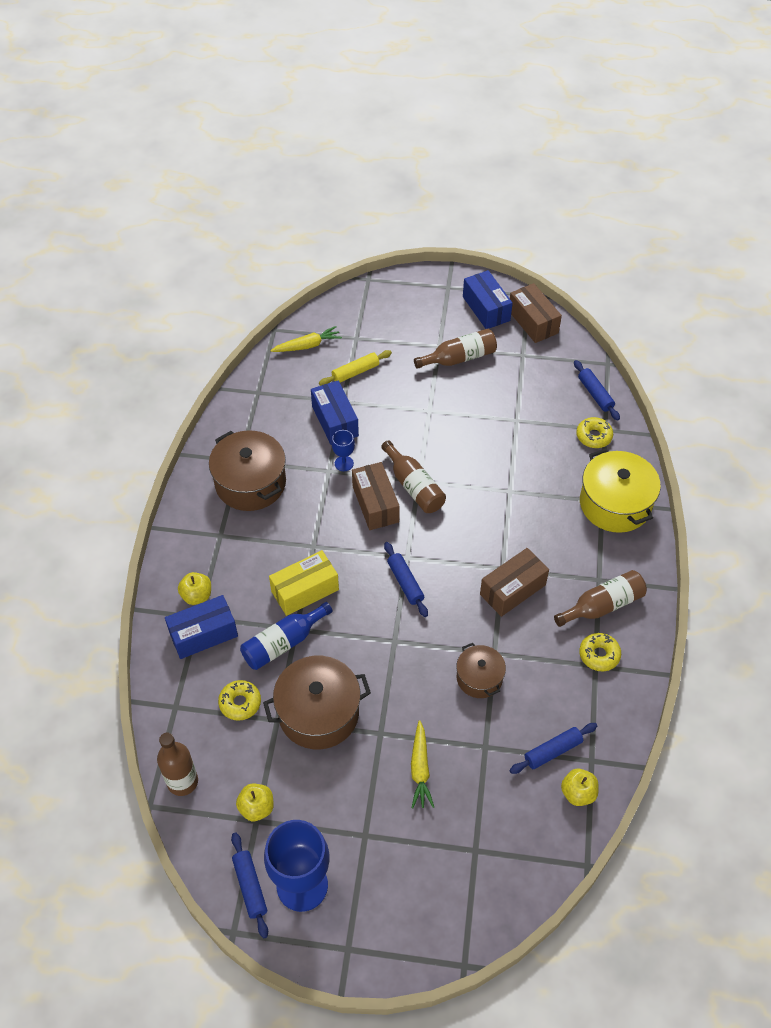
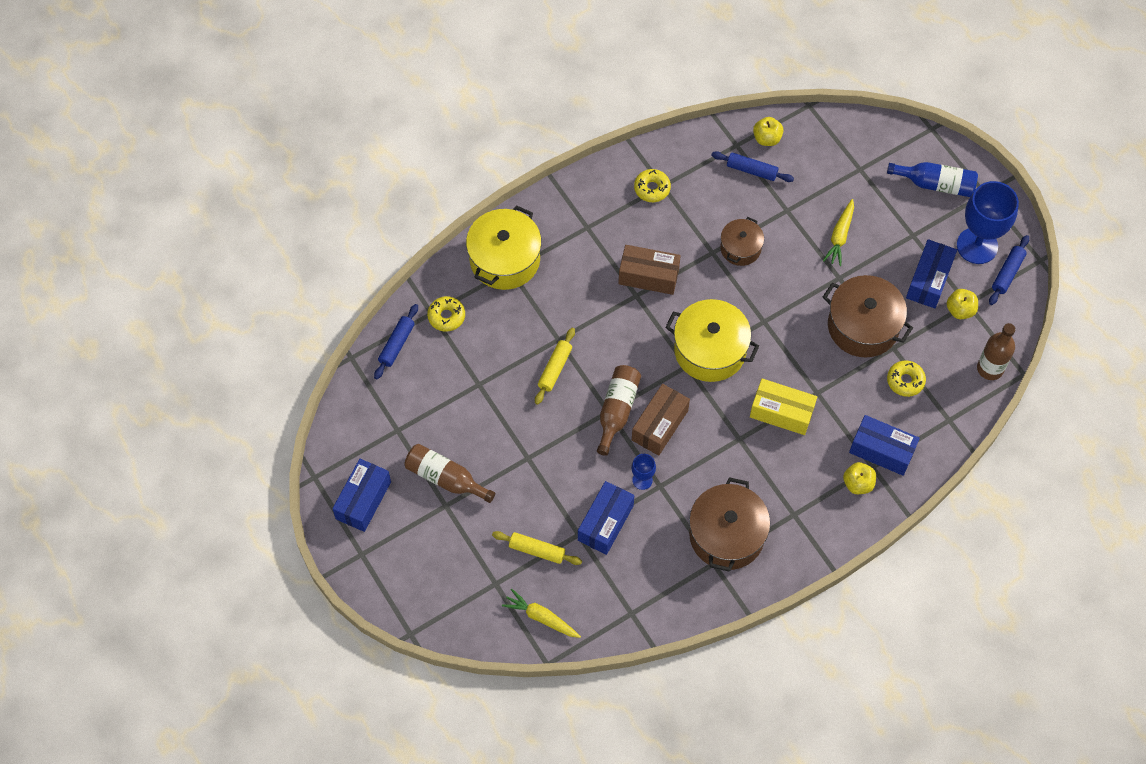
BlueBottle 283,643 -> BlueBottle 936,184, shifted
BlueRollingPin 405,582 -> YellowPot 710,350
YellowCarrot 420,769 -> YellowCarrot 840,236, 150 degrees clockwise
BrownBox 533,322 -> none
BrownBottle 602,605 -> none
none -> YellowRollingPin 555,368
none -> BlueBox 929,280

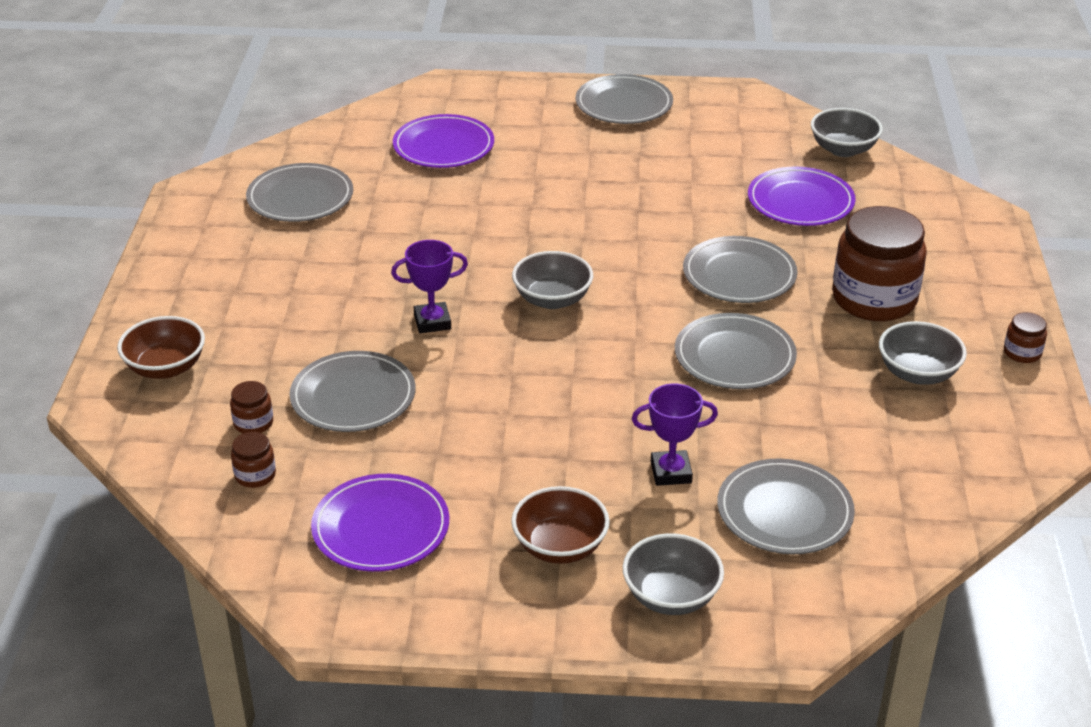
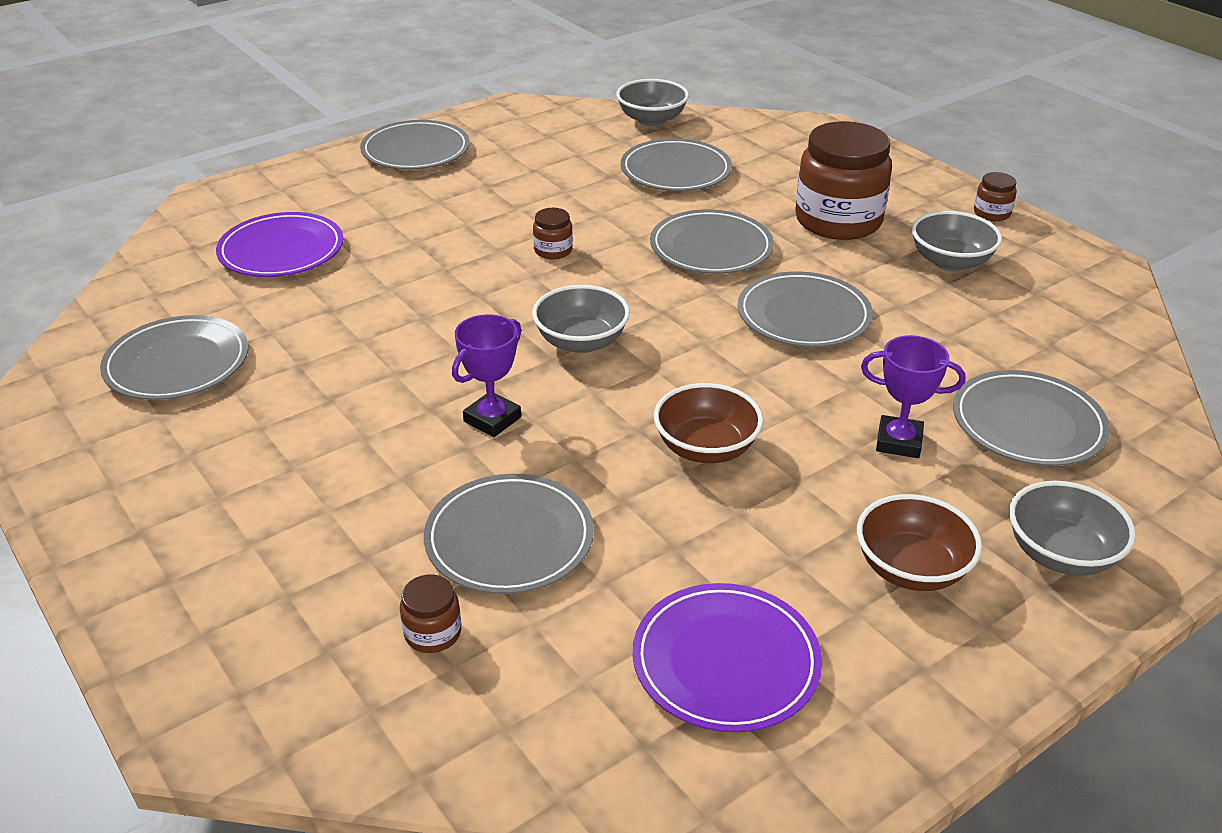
BrownBowl 166,367 -> BrownBowl 706,448, shifted
BrownJar 255,475 -> BrownJar 553,250, shifted
PurpleTrophy 671,472 -> PurpleTrophy 899,442, 60 degrees clockwise
PurplePlate 800,201 -> GreyPlate 675,171

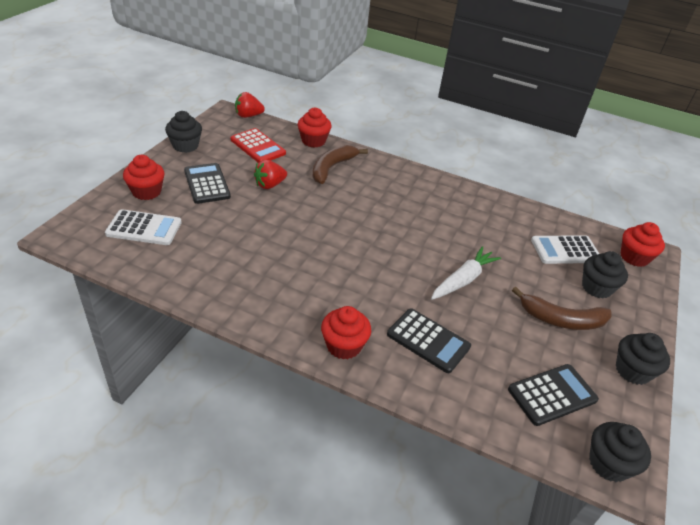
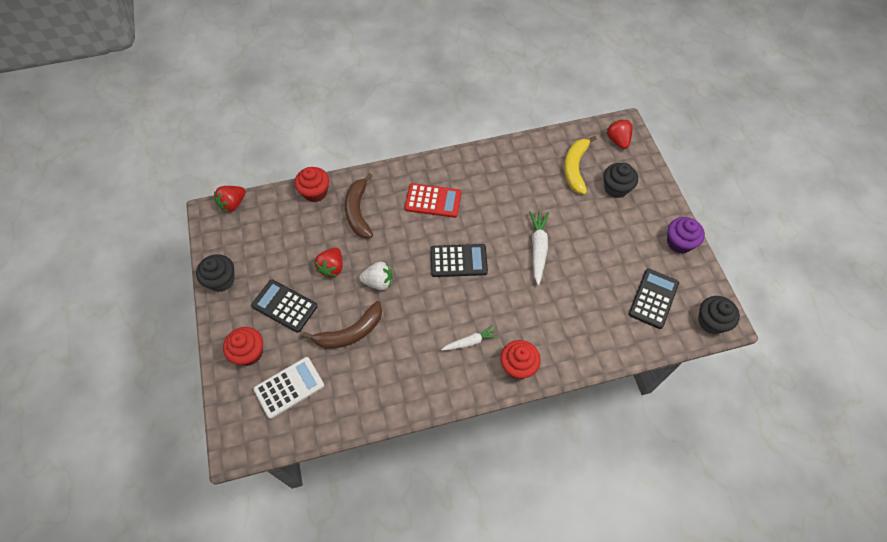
RedCalculator 258,146 -> RedCalculator 433,201, shifted
BlackCalculator 428,340 -> BlackCalculator 458,261, shifted
BrownBanana 561,319 -> BrownBanana 350,332, shifted
WhiteCalculator 565,250 -> YellowBanana 575,168
BlackCupcake 632,371 -> PurpleCupcake 679,242
RedCupcake 634,257 -> RedStrawberry 617,140
none -> WhiteStrawberry 378,282
none -> WhiteCarrot 470,342

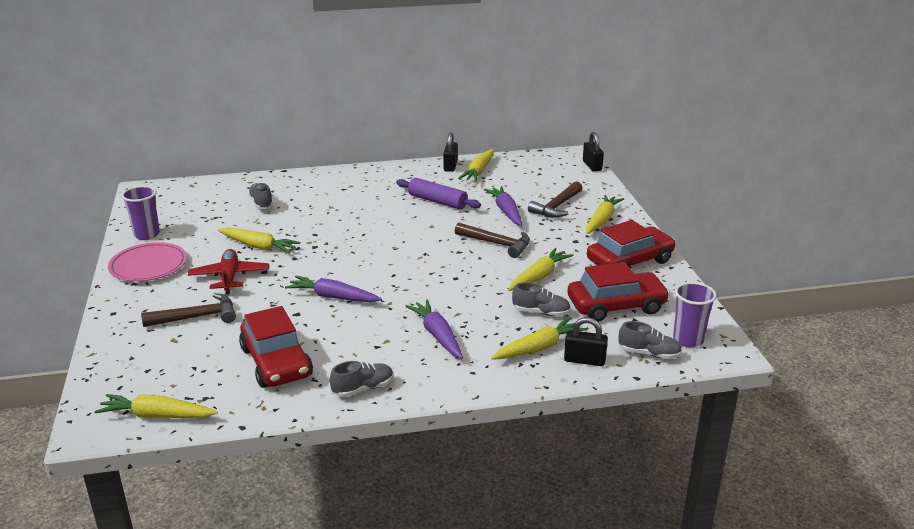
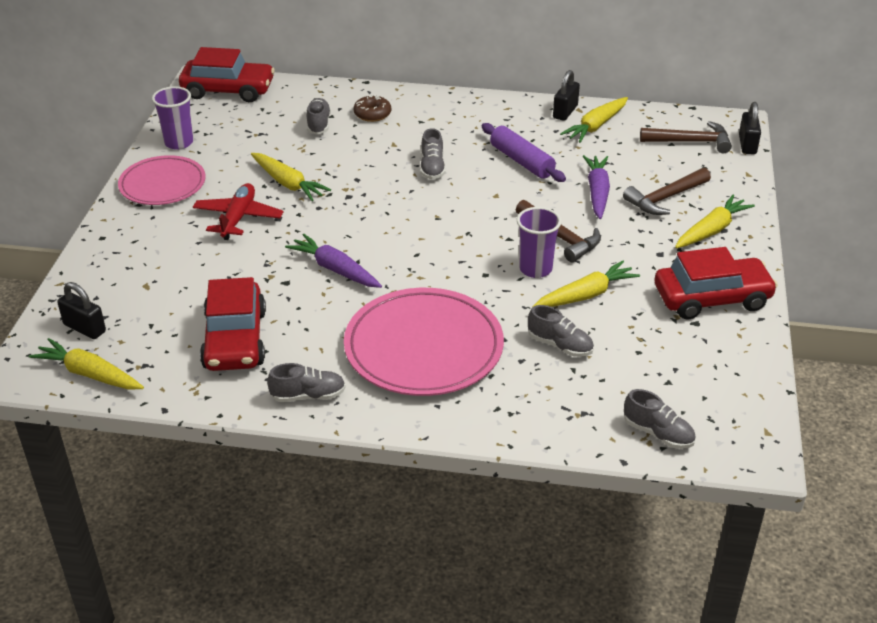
BrownHammer 197,317 -> BrownHammer 690,142, shifted
PurpleCarrot 437,335 -> PinkPlate 423,347
YellowCarrot 538,348 -> none
BlackPadlock 584,360 -> BlackPadlock 85,328, shifted
RedCar 616,306 -> RedCar 228,90, shifted
PurpleCup 688,340 -> PurpleCup 535,269, shifted
none -> BrownDonut 372,114
none -> GreyShoe 432,168

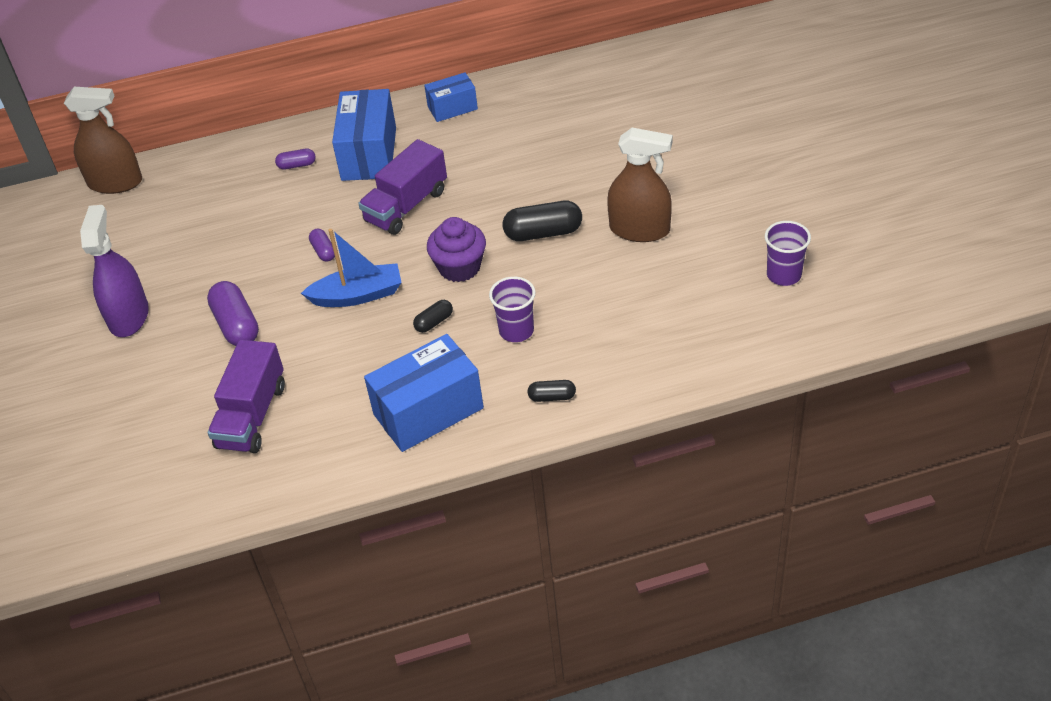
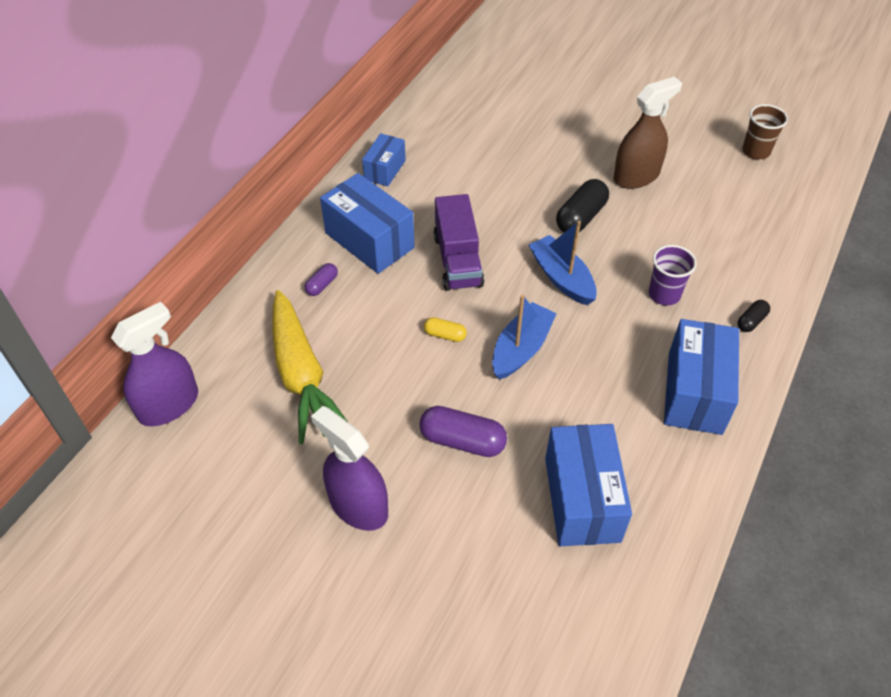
BrownSprayBottle 115,182 -> PurpleSprayBottle 169,405
PurpleTruck 252,416 -> BlueBox 582,499
PurpleCapsule 323,251 -> YellowCapsule 445,335
BlackCapsule 434,322 -> none
PurpleCupcake 459,267 -> BlueBoat 562,278
PurpleCup 784,275 -> BrownCup 756,151
none -> YellowCarrot 301,375

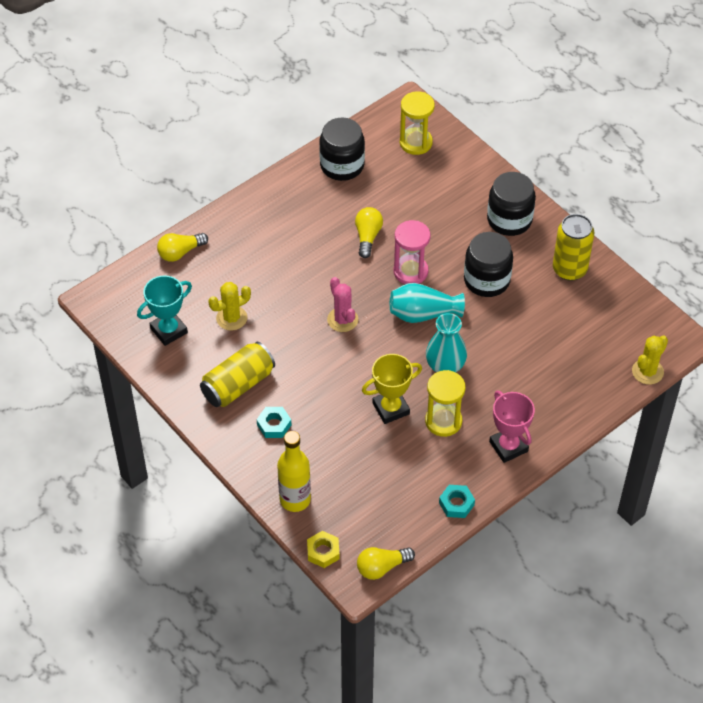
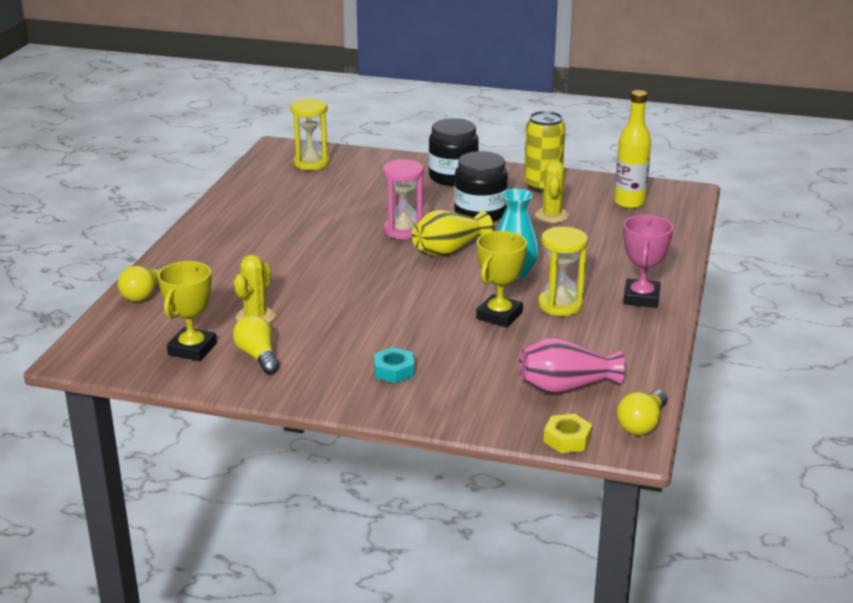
TurquoiseTrophy 169,330 -> YellowTrophy 192,349
YellowCan 238,385 -> none
YellowBottle 295,499 -> YellowBottle 629,203, shifted
BlackJar 342,165 -> none
PinkCactus 342,320 -> none
YellowLightBulb 367,237 -> YellowLightBulb 258,356, shifted
TurquoiseVase 423,314 -> YellowVase 449,250
TurquoiseNut 456,504 -> none
PinkTrophy 508,446 -> PinkTrophy 641,298, 75 degrees clockwise
YellowCactus 647,371 -> YellowCactus 552,216, shifted
none -> PinkVase 565,387

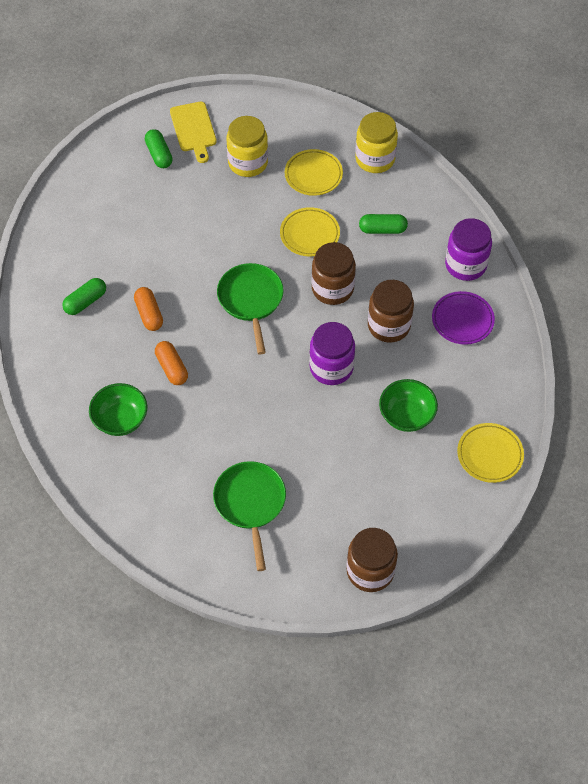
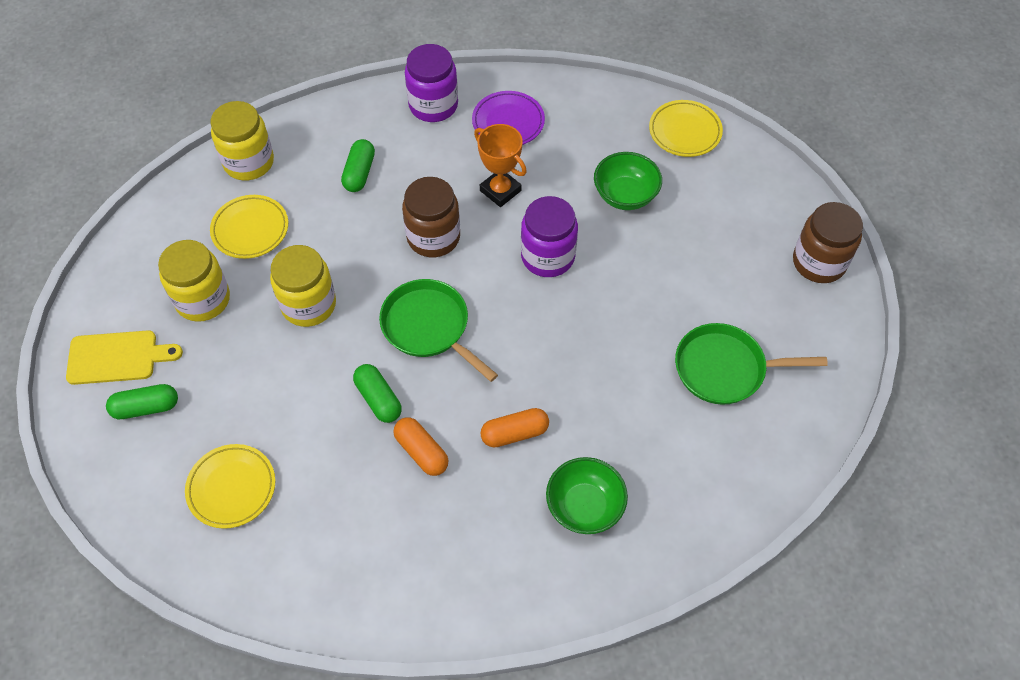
GreenCapsule 85,302 -> GreenCapsule 378,399, shifted
OrangeCapsule 149,314 -> OrangeCapsule 421,452, 60 degrees clockwise
GreenPan 251,300 -> GreenPan 429,327, 45 degrees clockwise
YellowPlate 309,234 -> YellowPlate 232,488, shifted
BrownJar 389,325 -> OrangeTrophy 500,191
none -> YellowJar 308,304

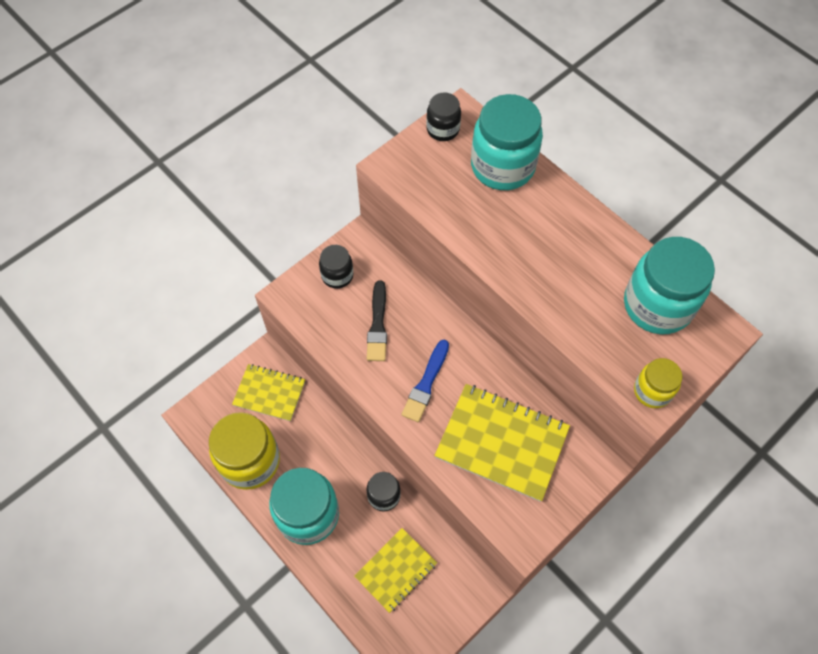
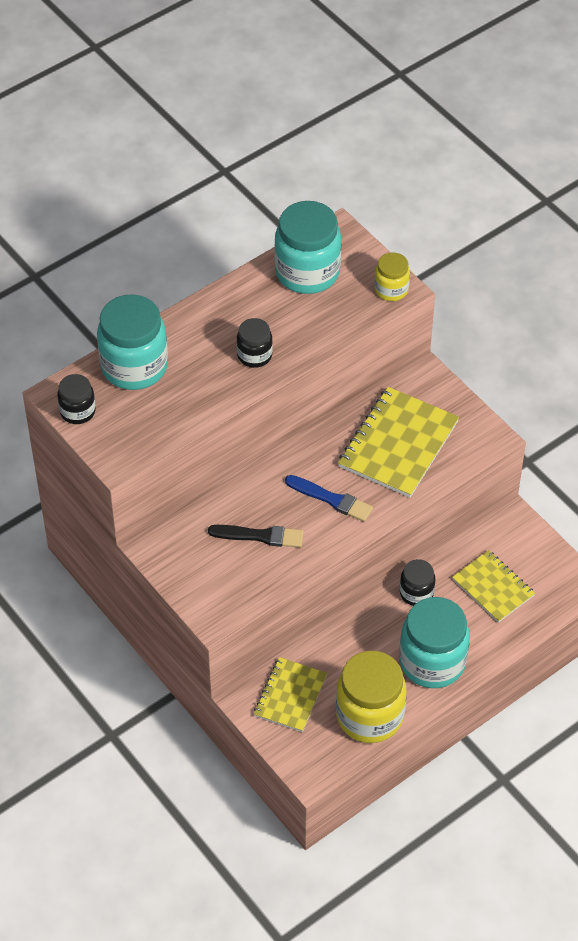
BlackJar 337,275 -> BlackJar 254,355, shifted

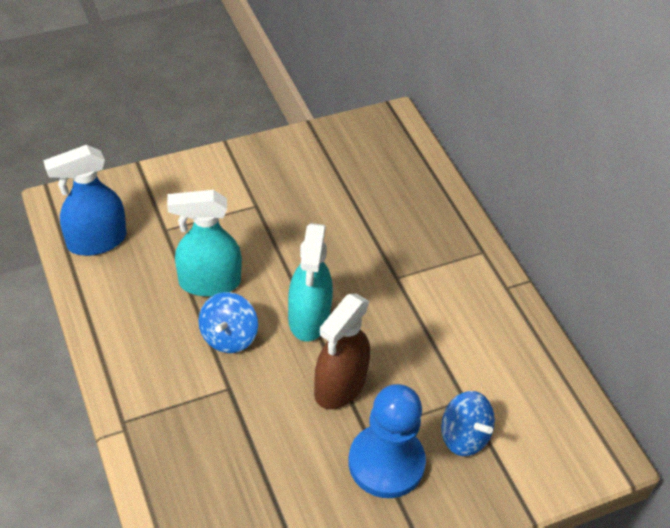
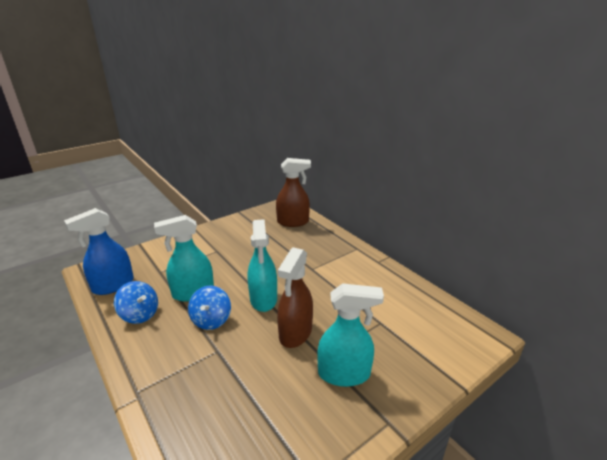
BluePawn 386,463 -> TurquoiseSprayBottle 344,374
BlueSpinningTop 464,436 -> BlueSpinningTop 140,314, shifted
none -> BrownSprayBottle 293,222

